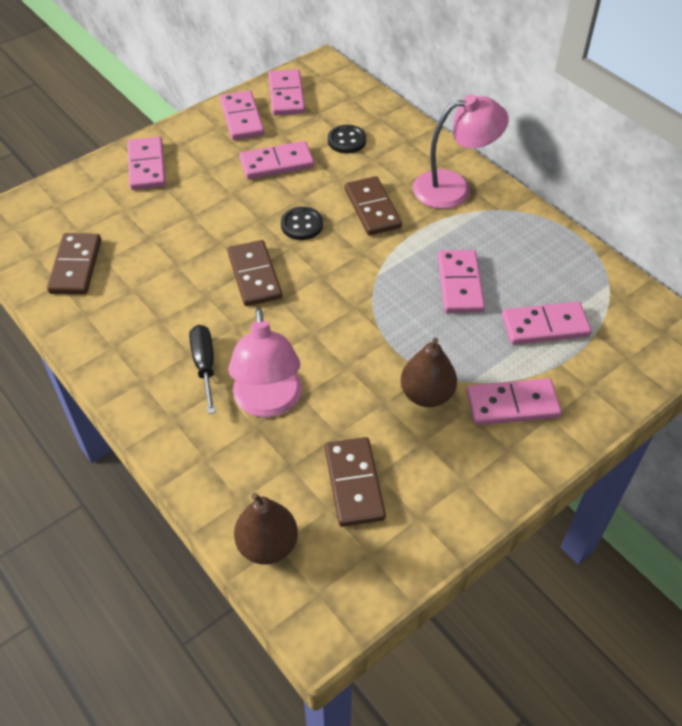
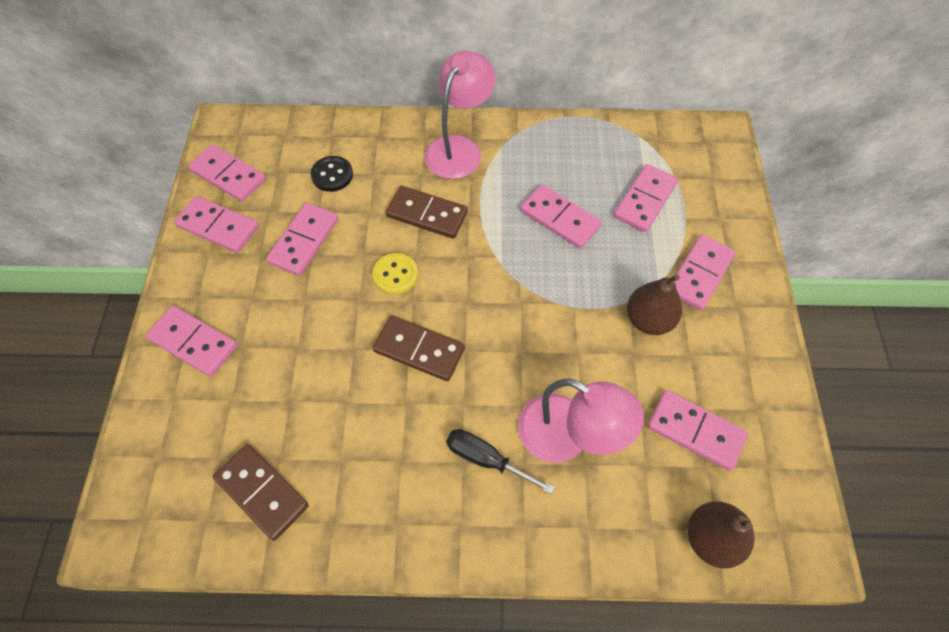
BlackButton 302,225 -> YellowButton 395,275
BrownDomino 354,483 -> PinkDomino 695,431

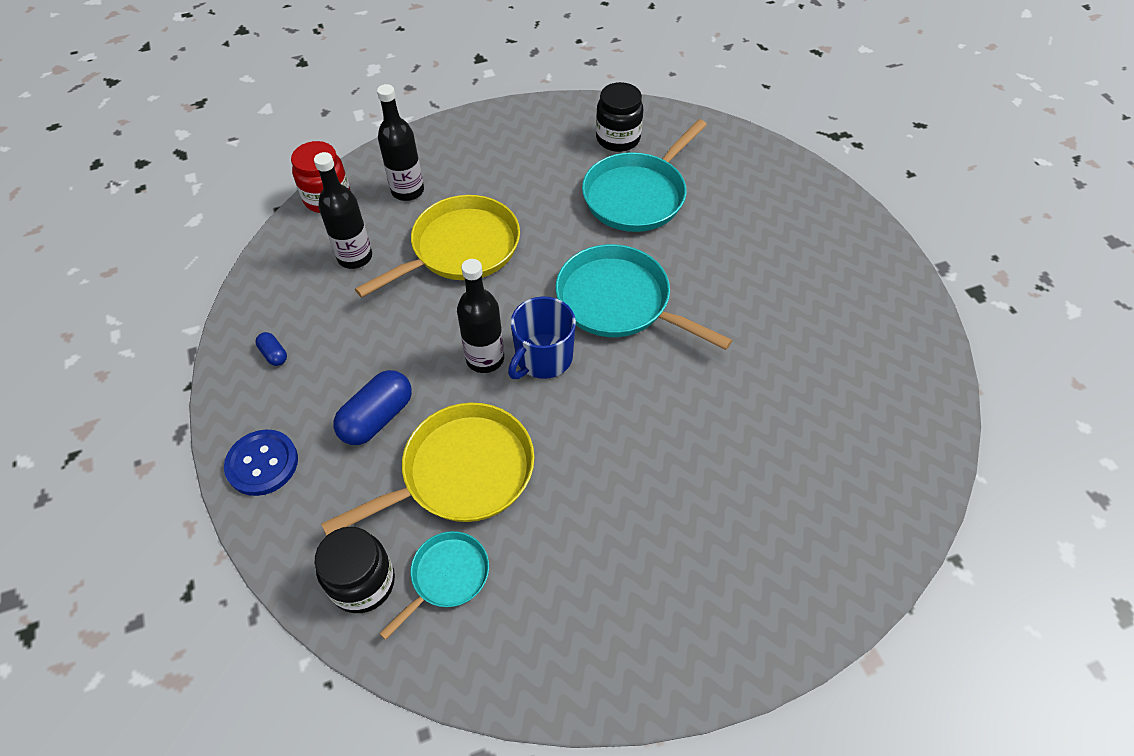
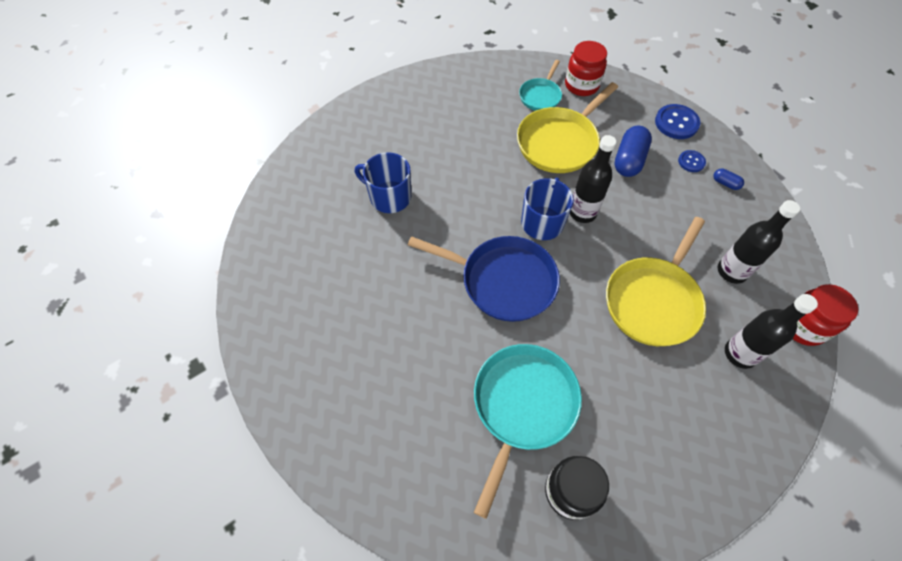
BlackJar 363,583 -> RedJar 581,85
TurquoisePan 618,301 -> BluePan 503,281
none -> BlueMug 389,197
none -> BlueButton 691,162

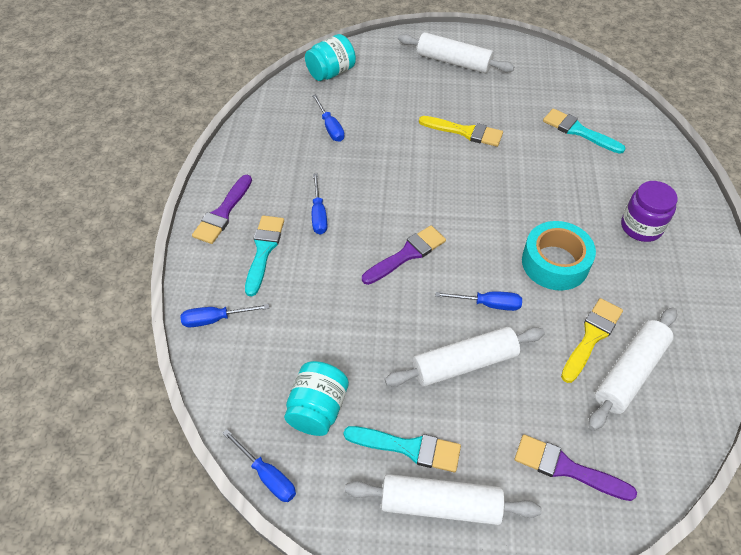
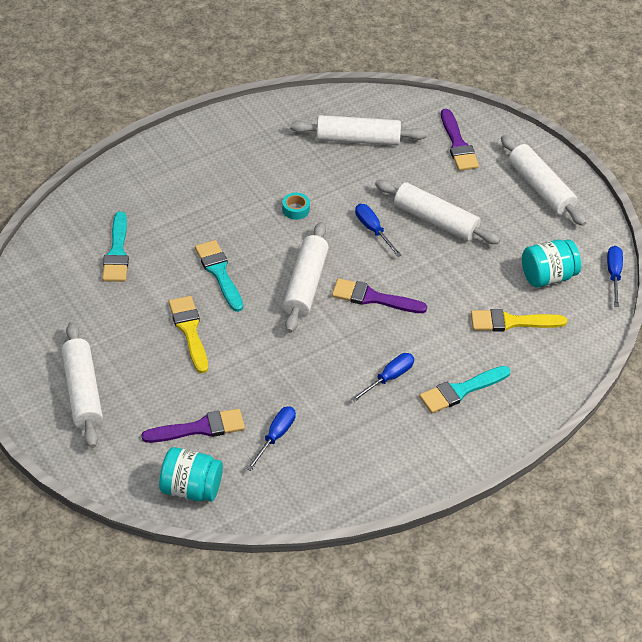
BlueScrewdriver 215,319 -> none
PurpleBrush 223,213 -> PurpleBrush 199,428, shifted
TurquoiseBrush 409,448 -> TurquoiseBrush 219,273, shifted
TurquoiseTape 555,263 -> TurquoiseTape 295,209, x0.44
YellowBrush 591,337 -> YellowBrush 512,322, shifted
PurpleJar 641,227 -> none
none -> WhiteRollingPin 305,284

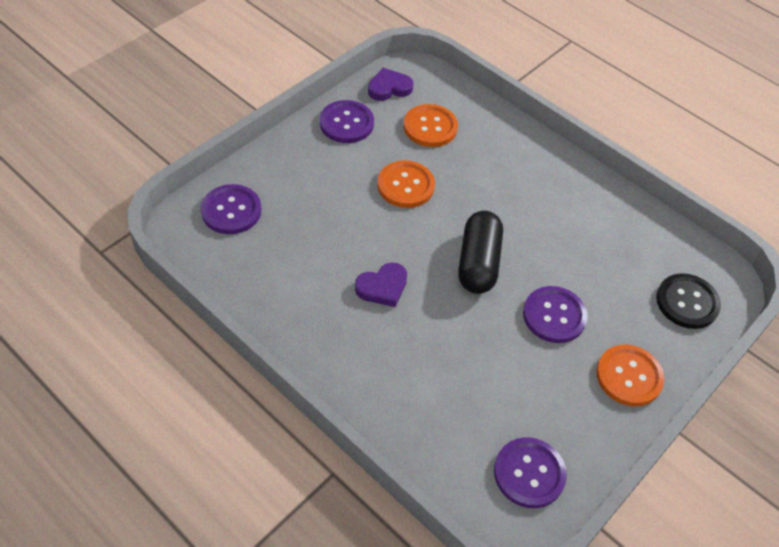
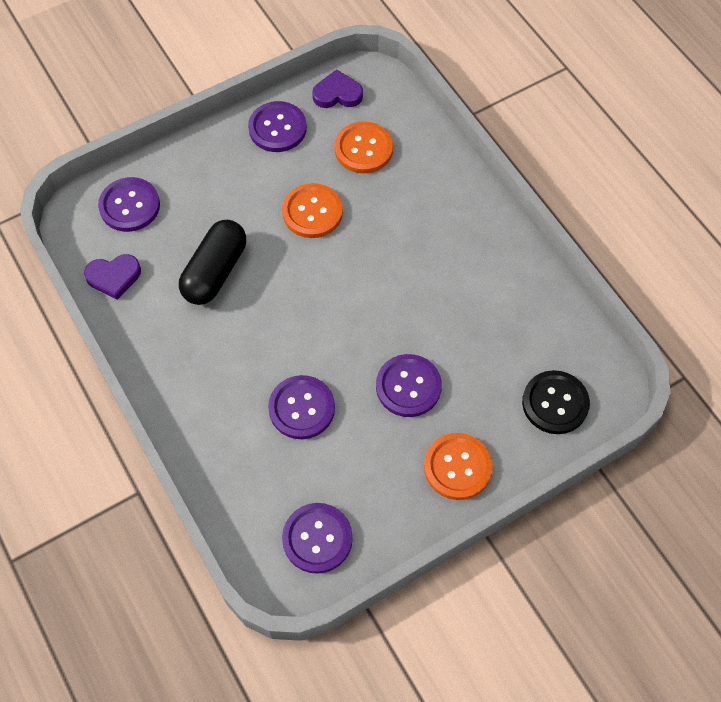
PurpleHeart 382,287 -> PurpleHeart 114,277, shifted
BlackCapsule 478,263 -> BlackCapsule 215,271, shifted
none -> PurpleButton 301,408

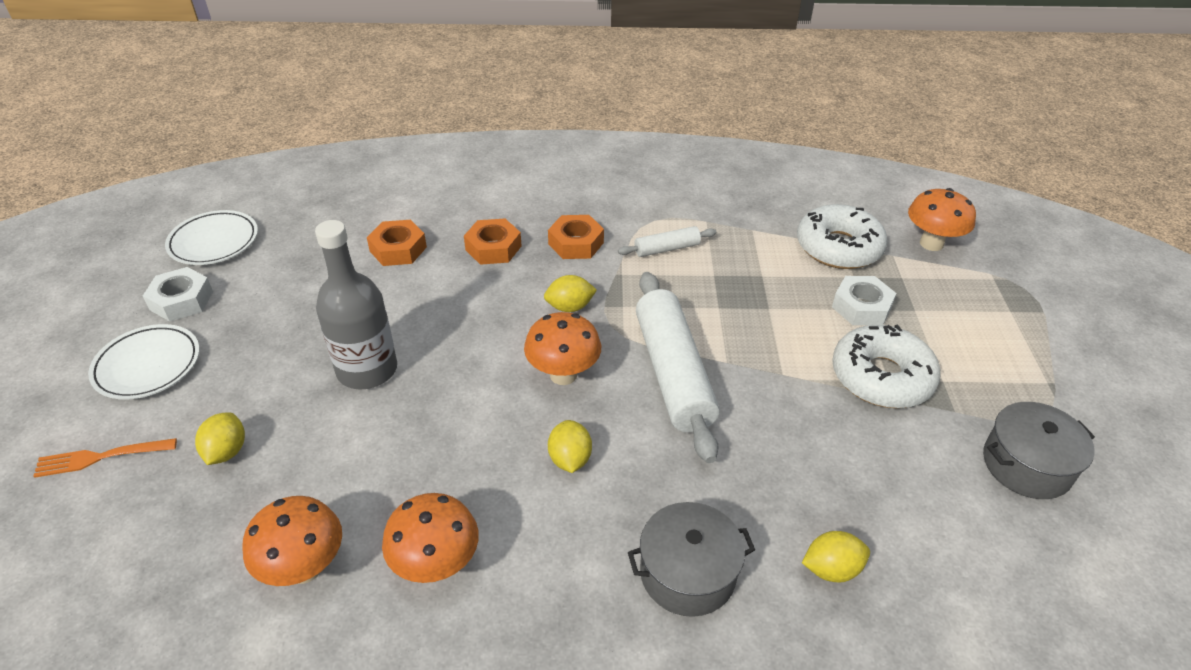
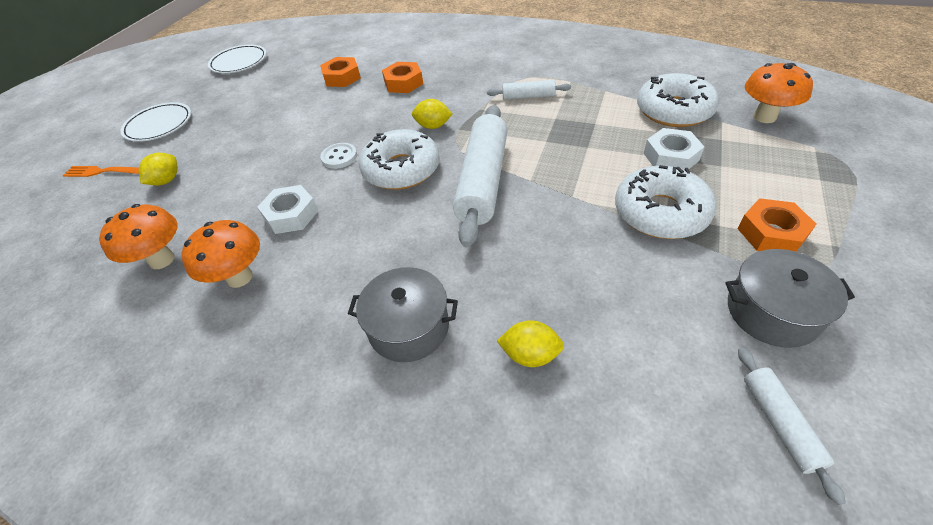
WhiteNut 182,300 -> WhiteNut 291,215, shifted
GreyBottle 367,370 -> none
OrangeMushroom 563,375 -> WhiteDonut 401,169
OrangeNut 576,243 -> OrangeNut 771,233, shifted
YellowLemon 570,459 -> none
none -> WhiteButton 339,157
none -> WhiteRollingPin 779,423

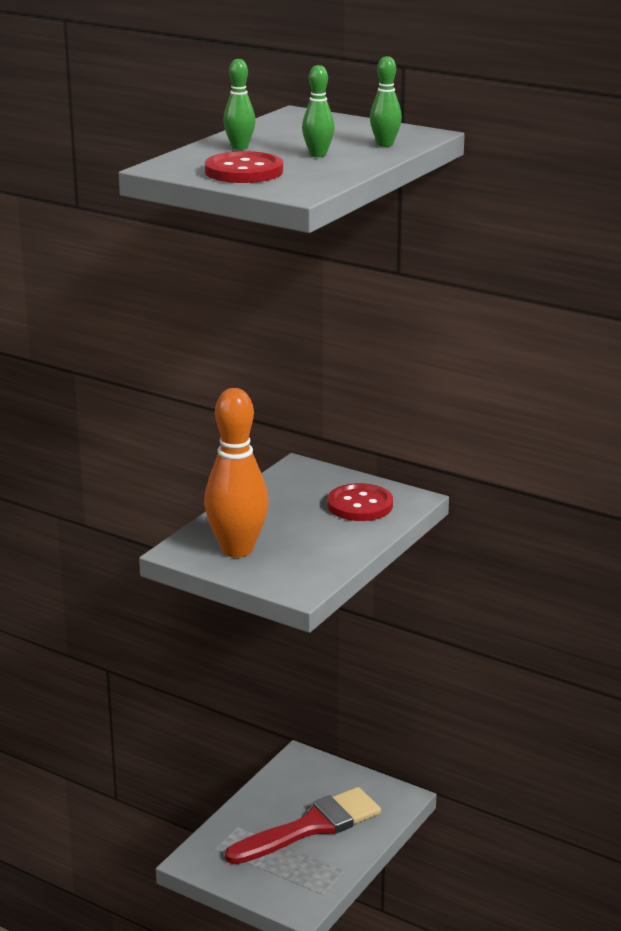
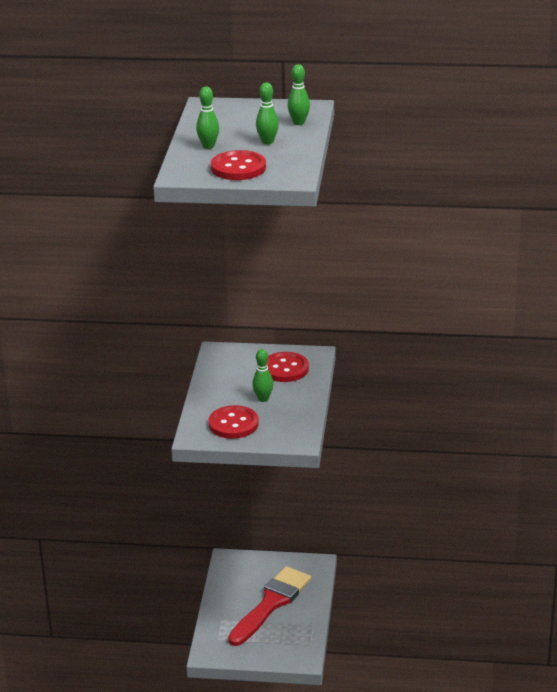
OrangeBowlingPin 237,549 -> RedButton 233,424
none -> GreenBowlingPin 263,399

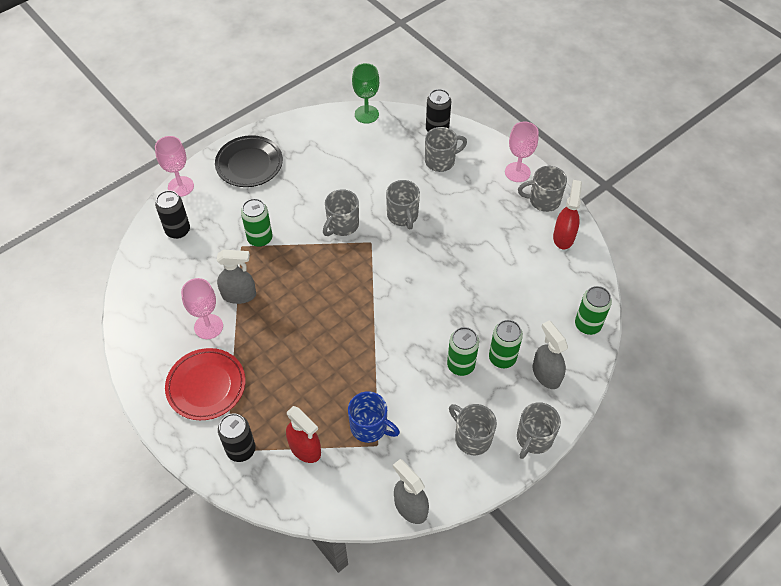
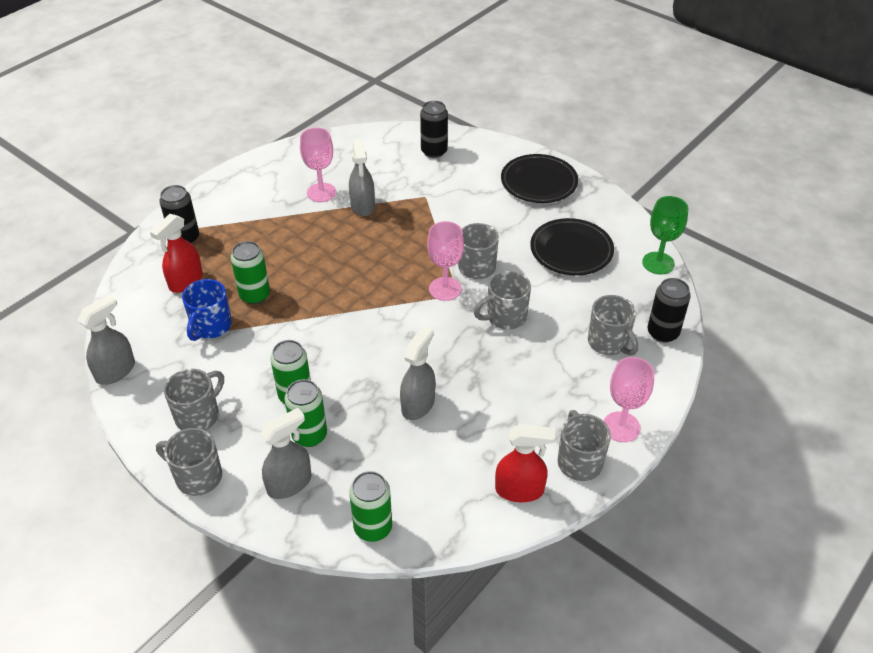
PinkGoblet 181,186 -> PinkGoblet 445,289, shifted
RedPlate 206,386 -> none
GreenCan 260,238 -> GreenCan 255,295, shifted
none -> GreySprayBottle 418,404
none -> BlackPlate 571,251

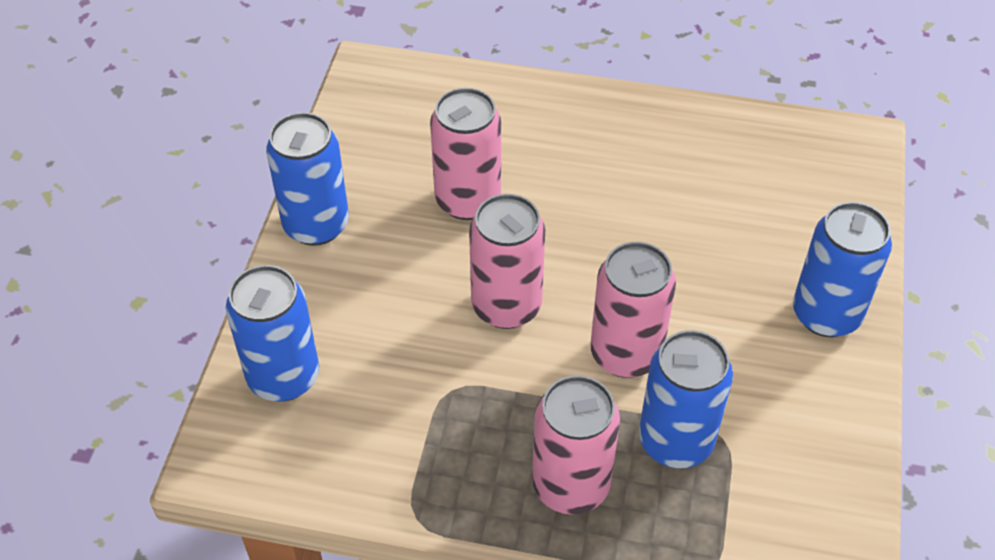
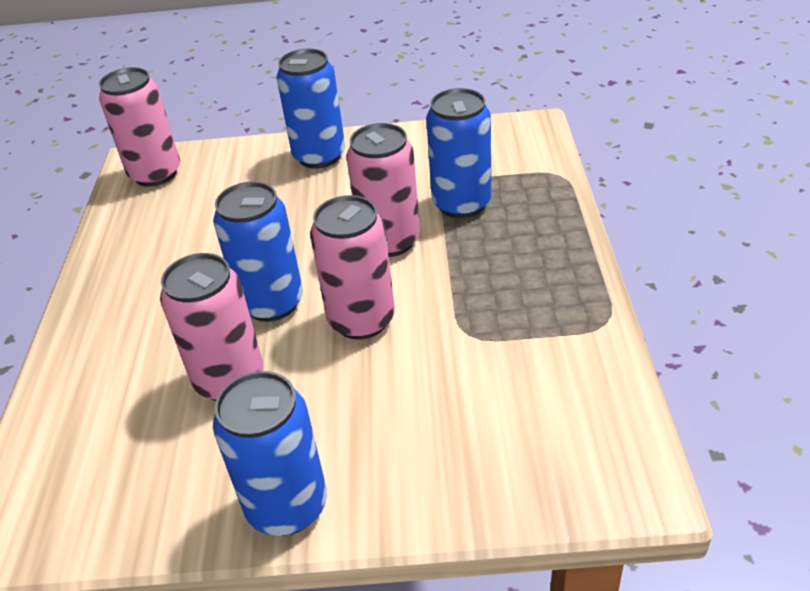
BlueCan 283,377 -> BlueCan 272,303, shifted
PinkCan 570,485 -> PinkCan 155,174, shifted

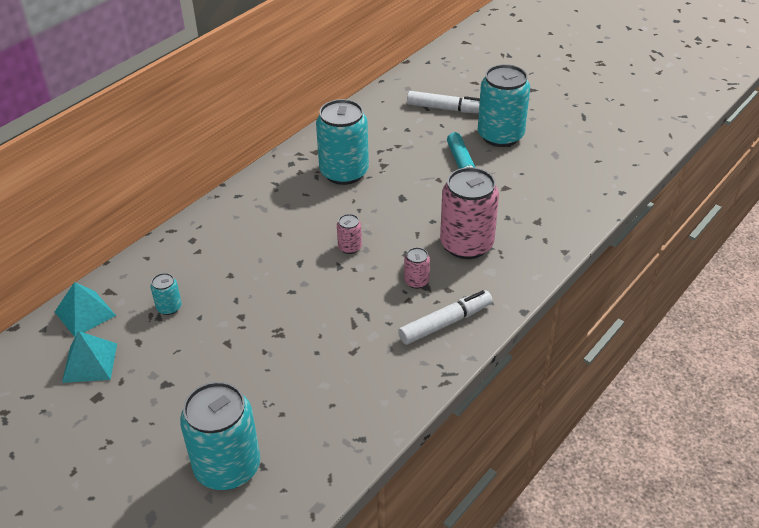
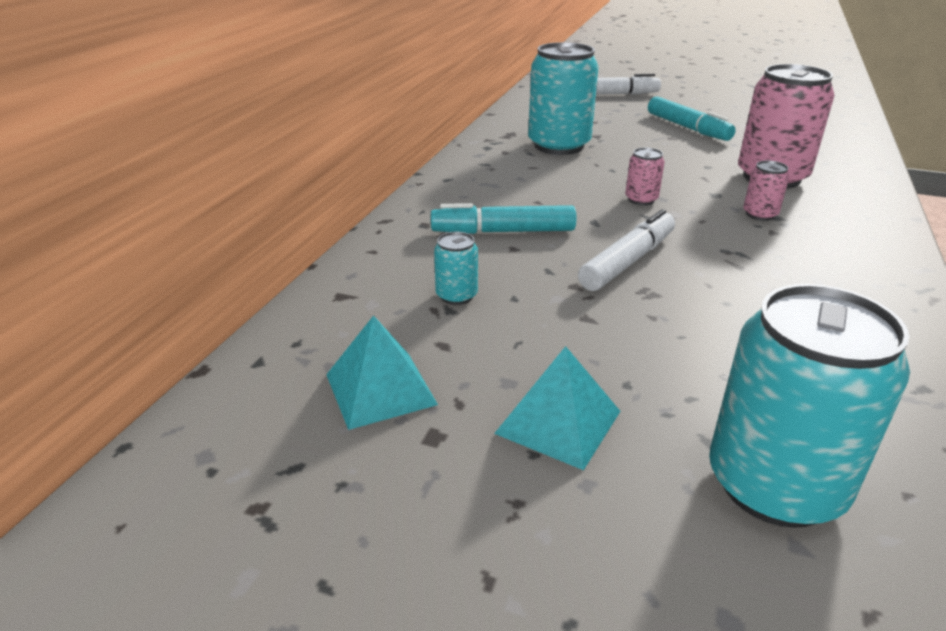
TurquoisePyramid 85,313 -> TurquoisePyramid 558,422, shifted
WhiteMarker 445,323 -> WhiteMarker 627,262, shifted
TurquoiseCan 500,136 -> none
none -> TurquoiseMarker 504,231

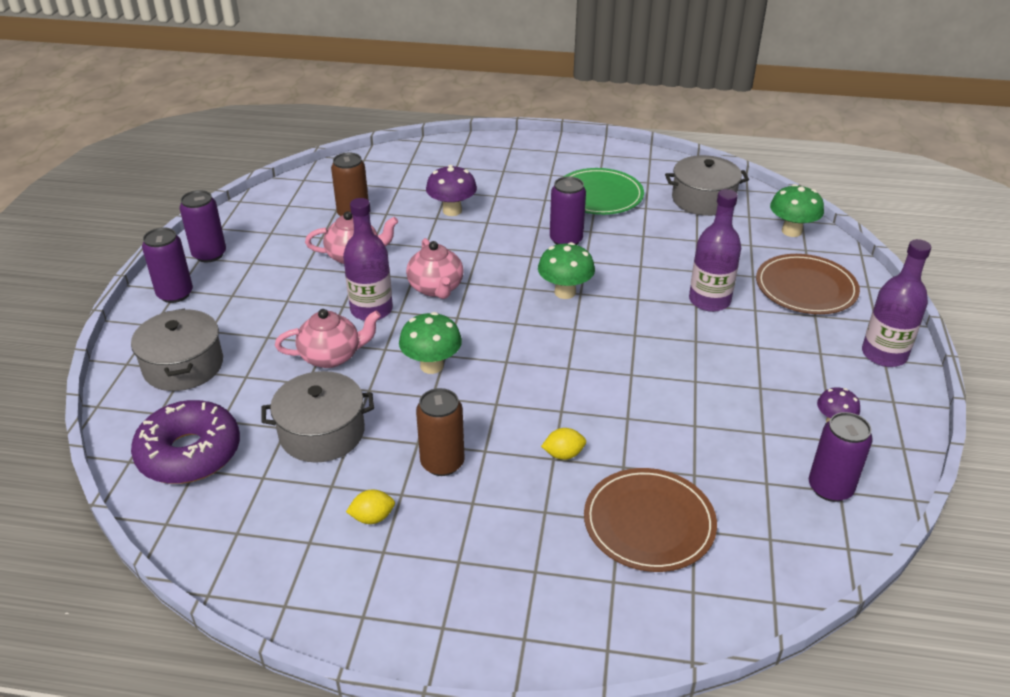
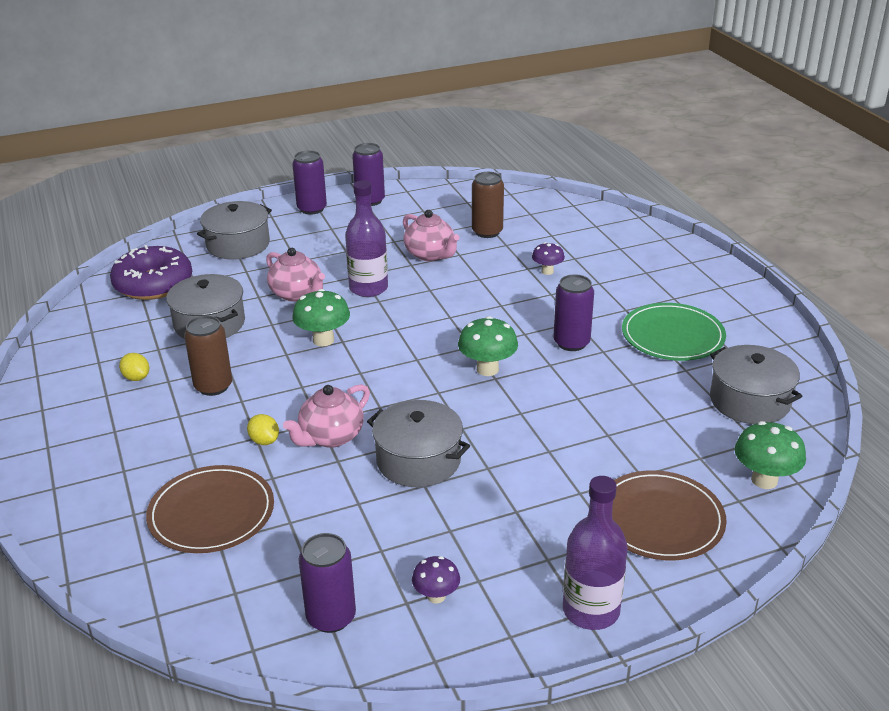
PinkTeapot 436,288 -> PinkTeapot 331,437, shifted
PurpleMushroom 452,211 -> PurpleMushroom 547,271, x0.63
PurpleBottle 709,300 -> none
none -> GreyPot 418,460

